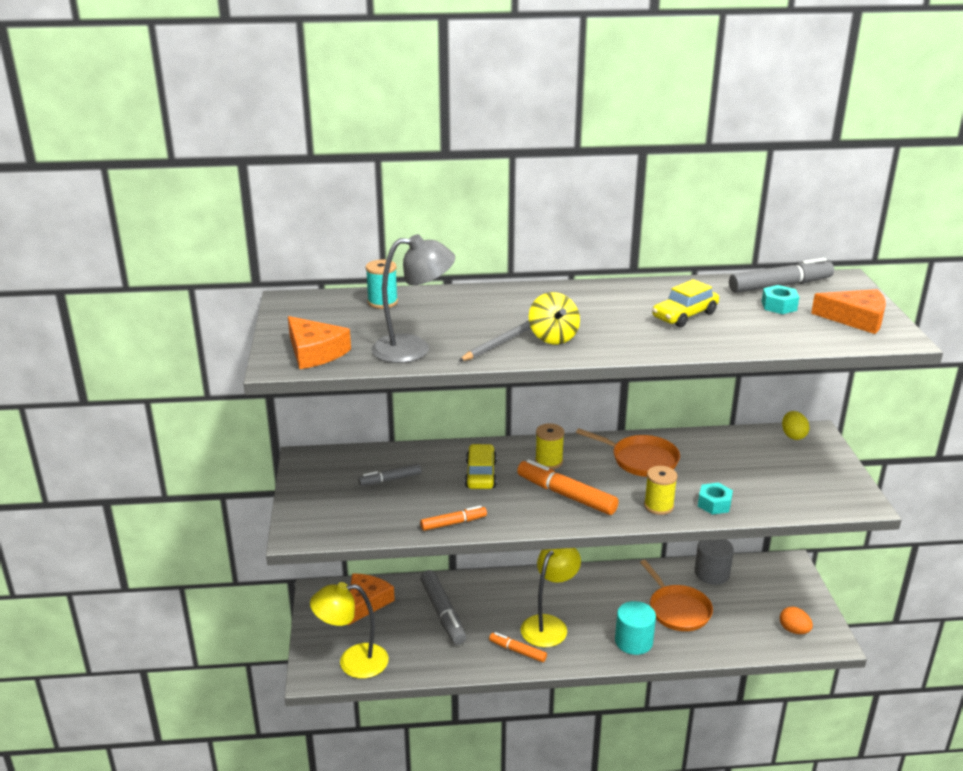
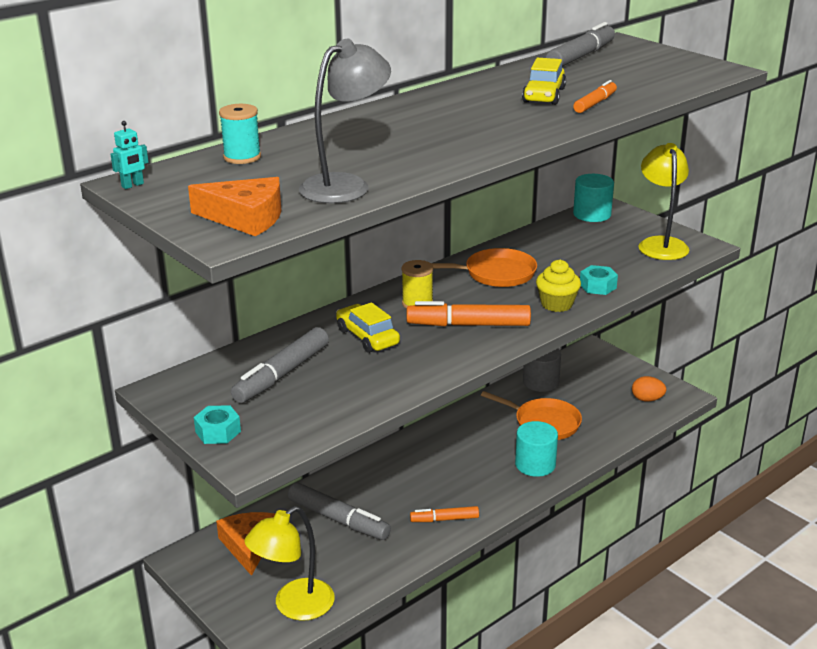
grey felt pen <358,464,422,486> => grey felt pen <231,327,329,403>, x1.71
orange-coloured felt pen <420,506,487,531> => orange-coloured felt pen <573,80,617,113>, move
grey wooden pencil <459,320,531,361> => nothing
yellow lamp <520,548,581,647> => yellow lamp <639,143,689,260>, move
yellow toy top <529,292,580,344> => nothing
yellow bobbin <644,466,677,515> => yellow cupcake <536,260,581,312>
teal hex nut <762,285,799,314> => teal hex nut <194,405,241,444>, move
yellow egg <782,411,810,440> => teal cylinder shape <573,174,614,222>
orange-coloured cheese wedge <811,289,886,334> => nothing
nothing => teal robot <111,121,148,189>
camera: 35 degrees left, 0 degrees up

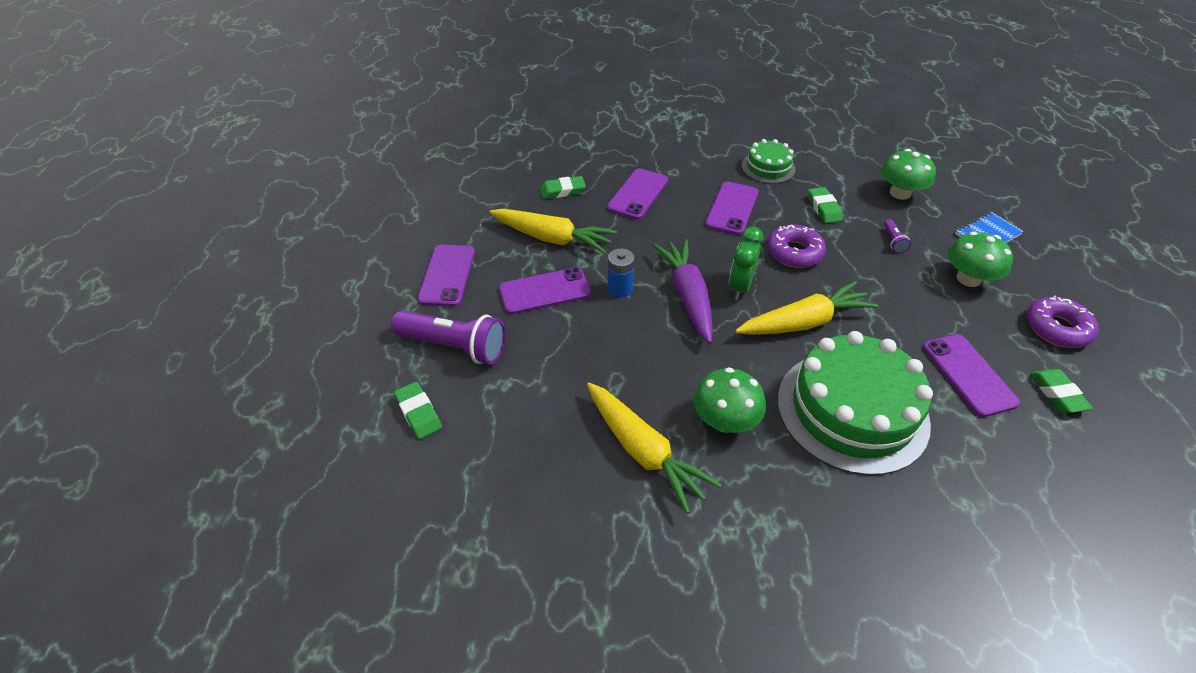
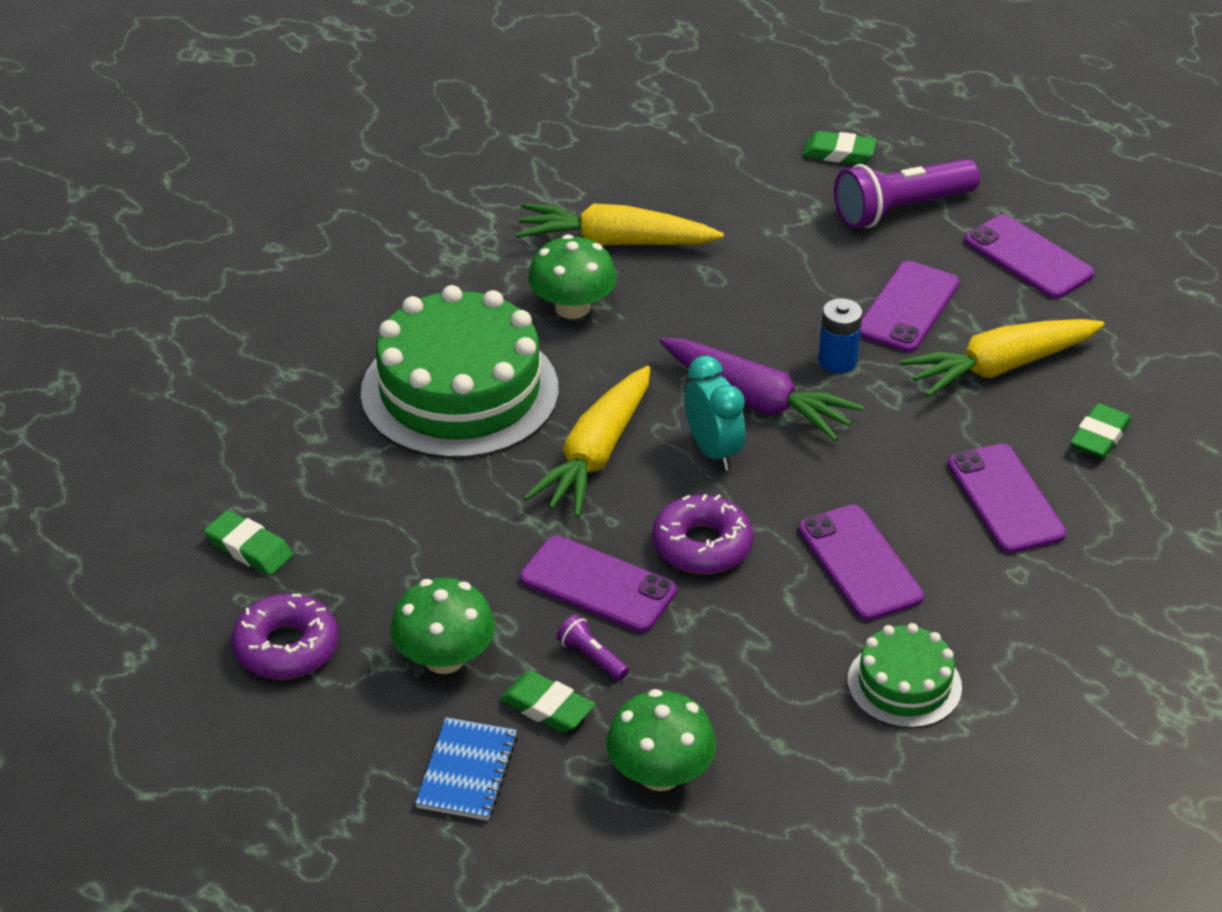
emerald clock <729,227,764,300> => teal clock <685,356,745,471>
emerald pencil eraser <808,187,843,223> => emerald pencil eraser <500,671,595,733>, move
violet phone <923,334,1020,417> => violet phone <520,535,677,632>, move
camera: 135 degrees right, 5 degrees down

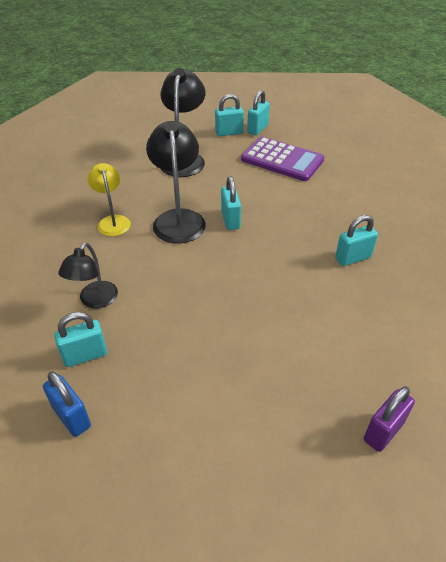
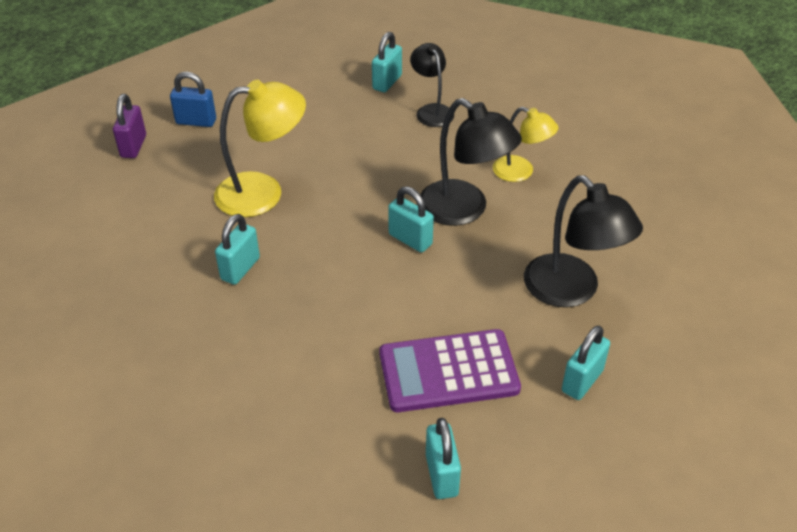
royal blue padlock <43,371,91,437> => royal blue padlock <170,72,216,127>, move
teal padlock <247,90,270,135> => teal padlock <426,418,461,499>, move
nothing => yellow lamp <214,80,306,217>
camera: 140 degrees right, 0 degrees up

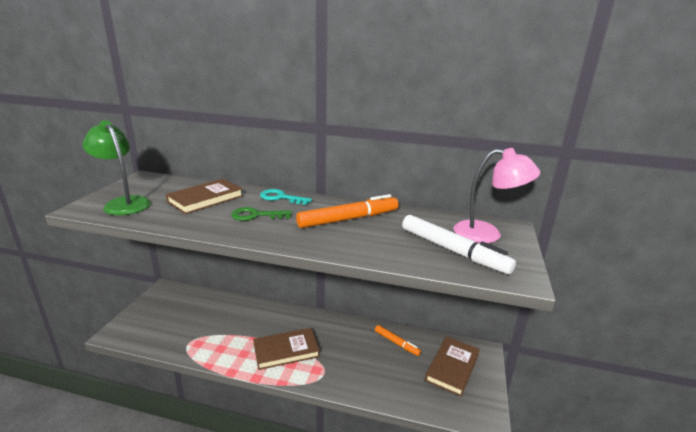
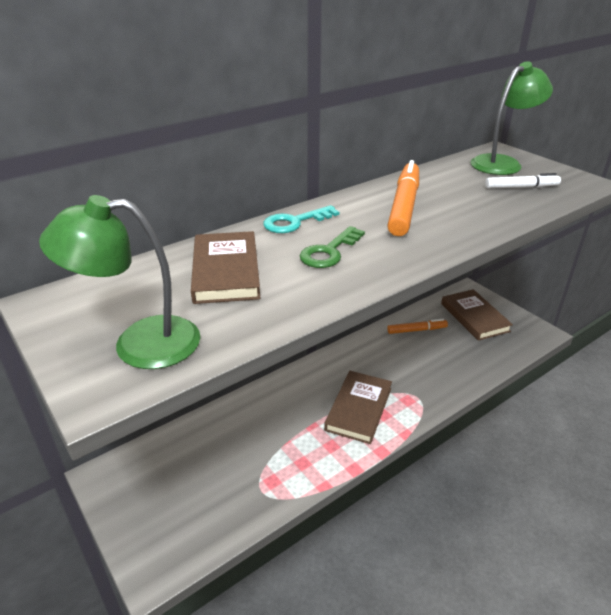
snow-white felt pen <402,215,516,274> => snow-white felt pen <485,173,561,189>, x0.57
rosy lamp <453,148,540,243> => emerald lamp <471,61,553,175>
camera: 50 degrees left, 10 degrees up

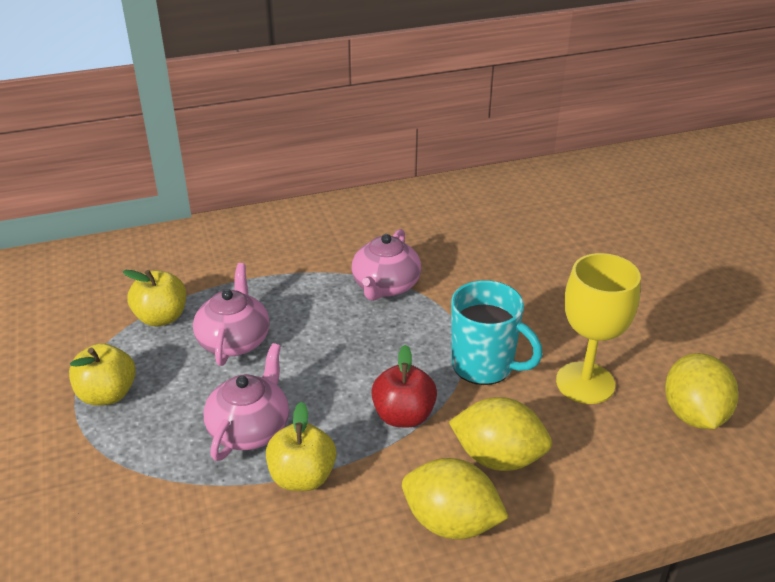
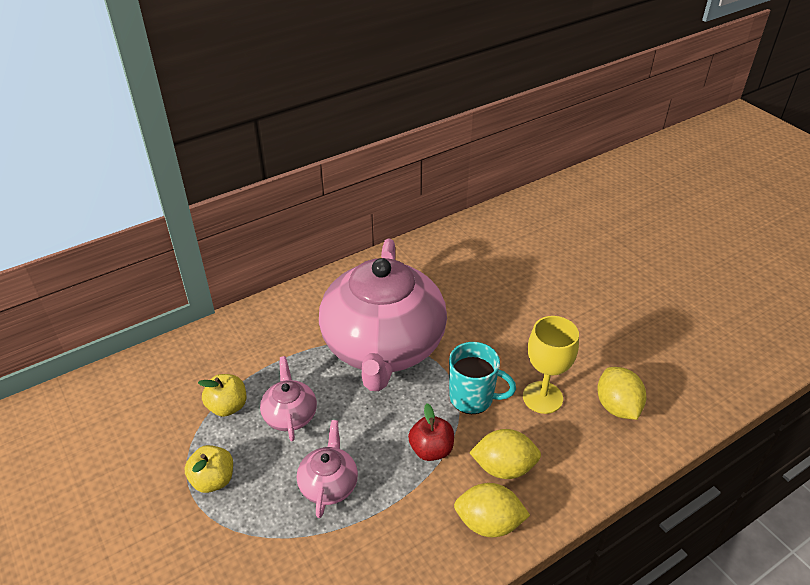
yellow toy apple <266,402,336,491> => nothing
rosy tea pot <352,229,421,301> => rosy tea pot <319,239,447,391>, x2.45
camera: 15 degrees left, 5 degrees up

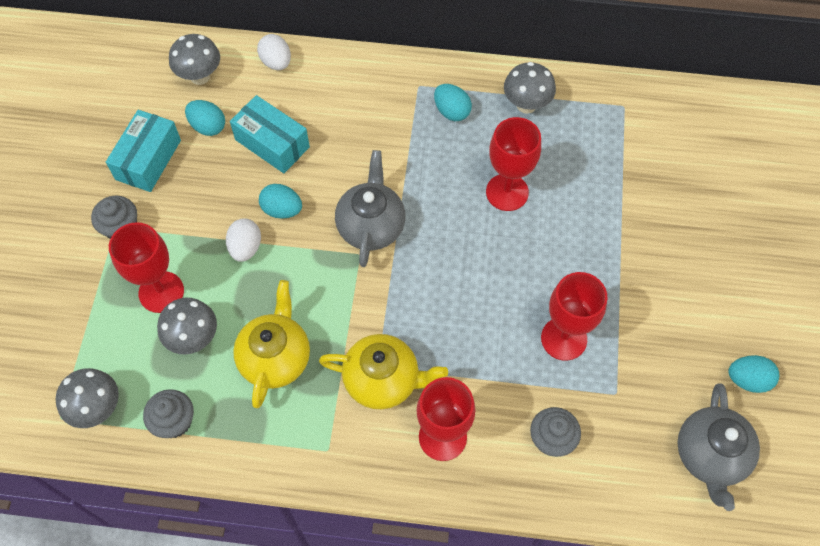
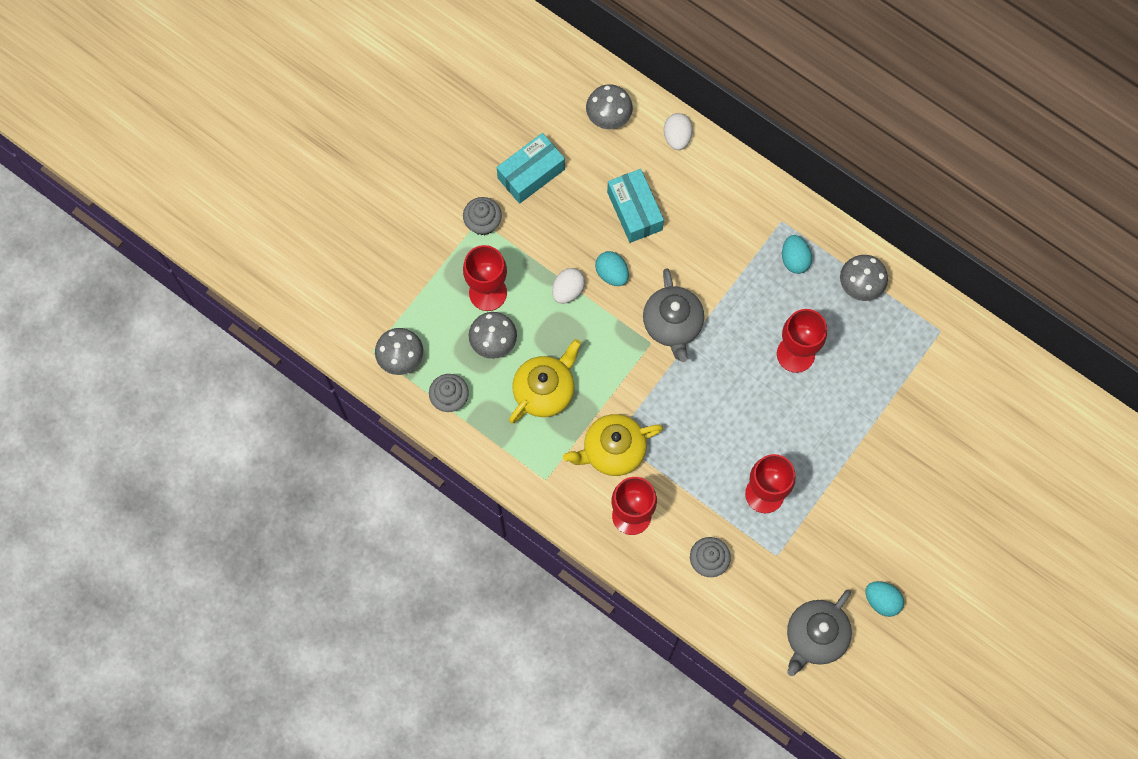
teal egg <185,100,225,136> => nothing
yellow tea pot <319,334,448,409> => yellow tea pot <563,414,663,476>, 120 degrees clockwise
grey tea pot <335,150,405,267> => grey tea pot <643,269,704,362>, 135 degrees clockwise
camera: 30 degrees right, 10 degrees up

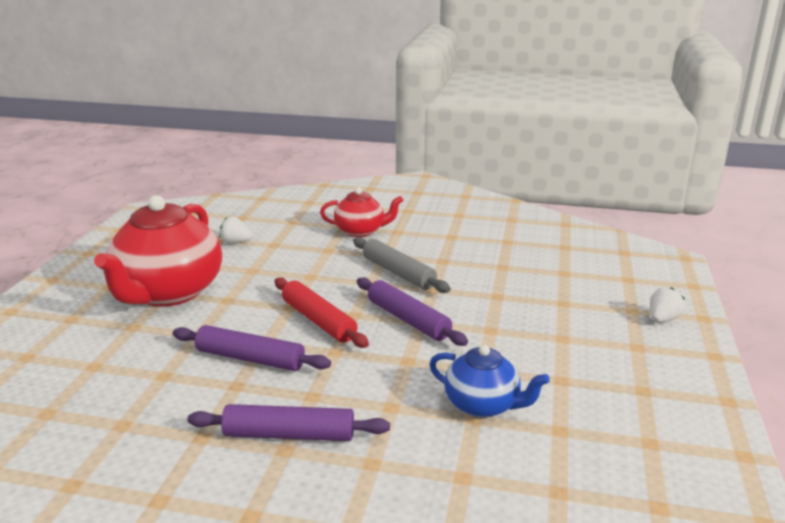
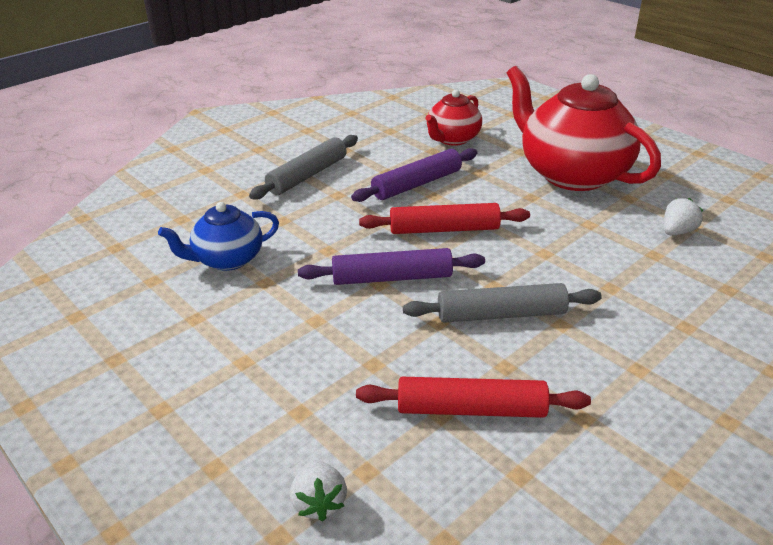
violet rolling pin <187,404,390,441> => grey rolling pin <249,135,358,200>
red tea pot <320,187,403,237> => red tea pot <426,90,482,146>, move
snow-white berry <650,287,685,322> => snow-white berry <290,460,347,521>, move
nothing => red rolling pin <356,377,591,418>
camera: 125 degrees right, 10 degrees up

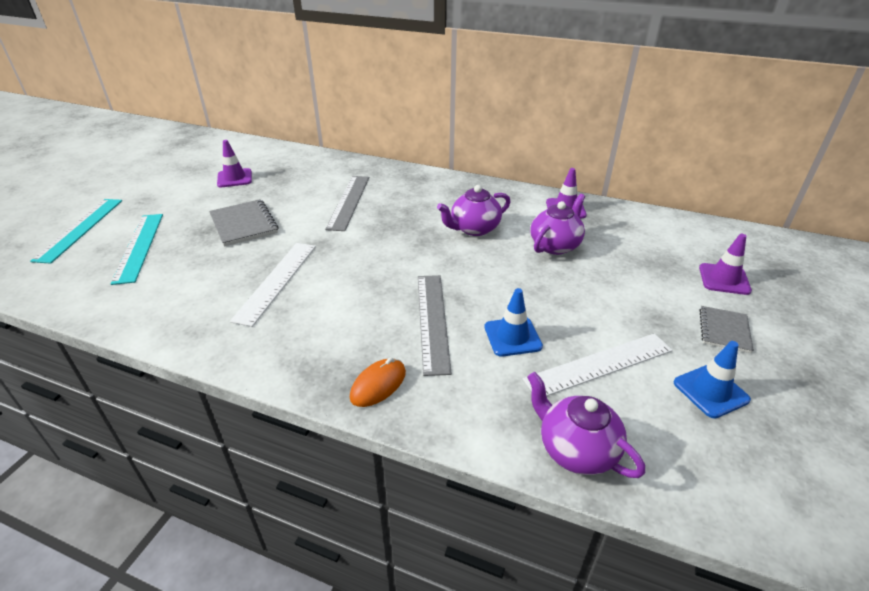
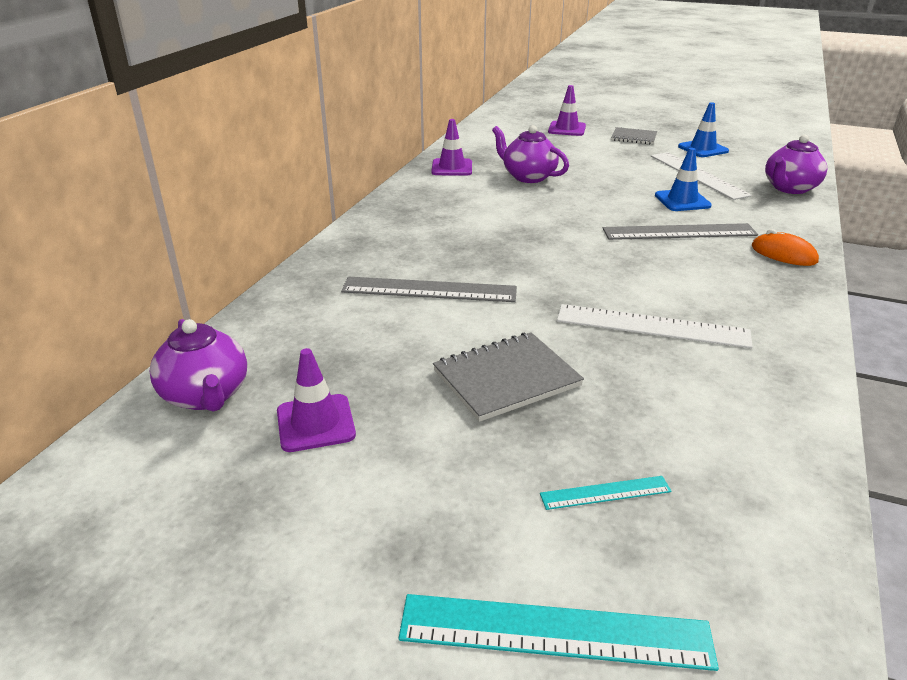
teal straightedge <111,214,163,285> => teal straightedge <540,476,672,510>, x0.52
violet tea pot <437,185,510,236> => violet tea pot <150,319,247,411>, move
camera: 90 degrees left, 5 degrees down

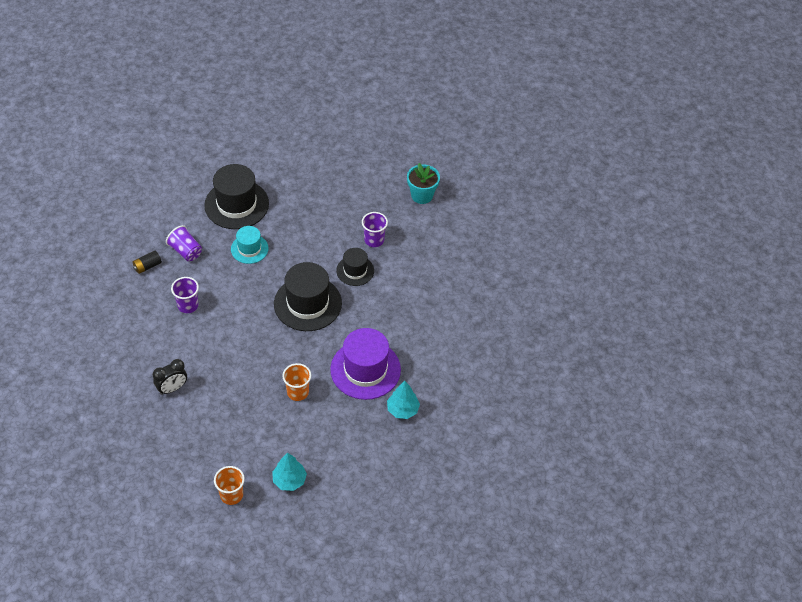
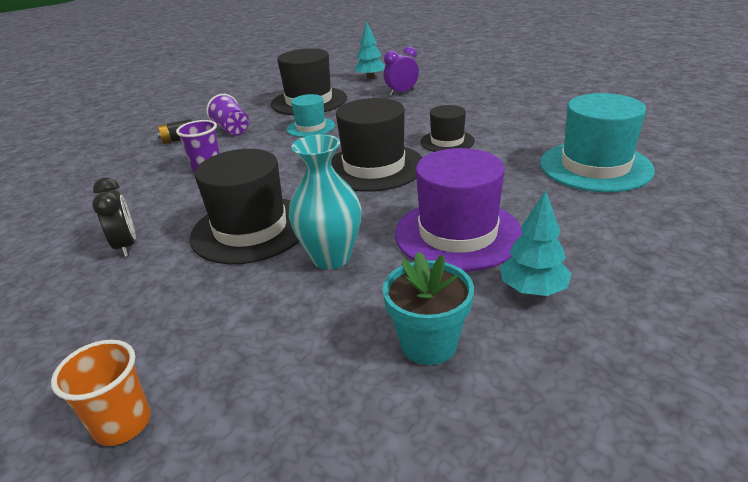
ebony clock <153,359,187,395> => ebony clock <92,177,136,257>, 90 degrees counterclockwise
teal toy tree <272,452,307,491> => teal toy tree <354,22,385,79>, move
orange-coloured beaker <282,363,311,401> => teal tall vase <289,134,361,270>
violet beaker <362,212,388,247> => nothing
teal plant pot <407,163,440,204> => teal plant pot <383,251,474,365>, move
nothing => ebony hat <190,149,299,264>
nothing => violet clock <384,46,419,96>
nothing => teal hat <540,93,655,192>
camera: 15 degrees right, 20 degrees down

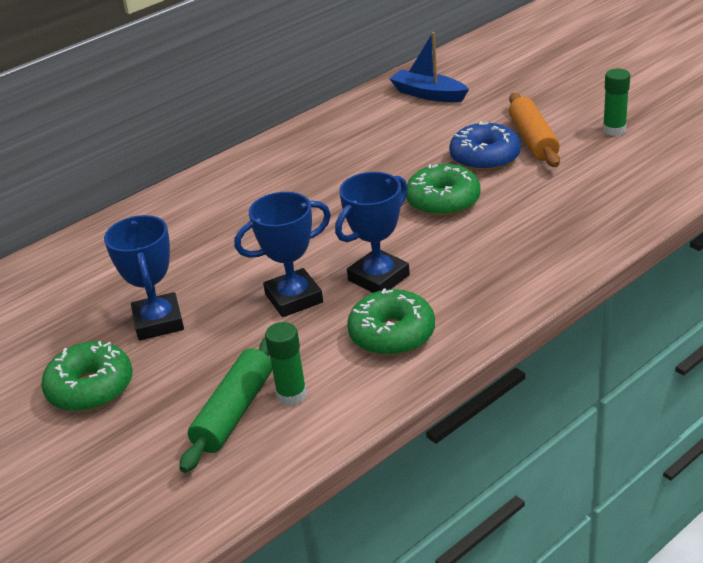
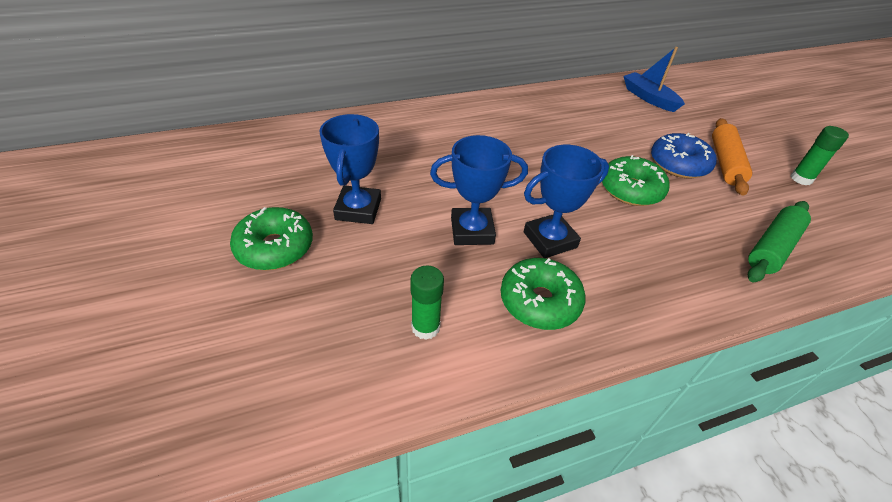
emerald rolling pin <179,337,272,473> => emerald rolling pin <748,201,811,283>, move
camera: 15 degrees right, 10 degrees up

